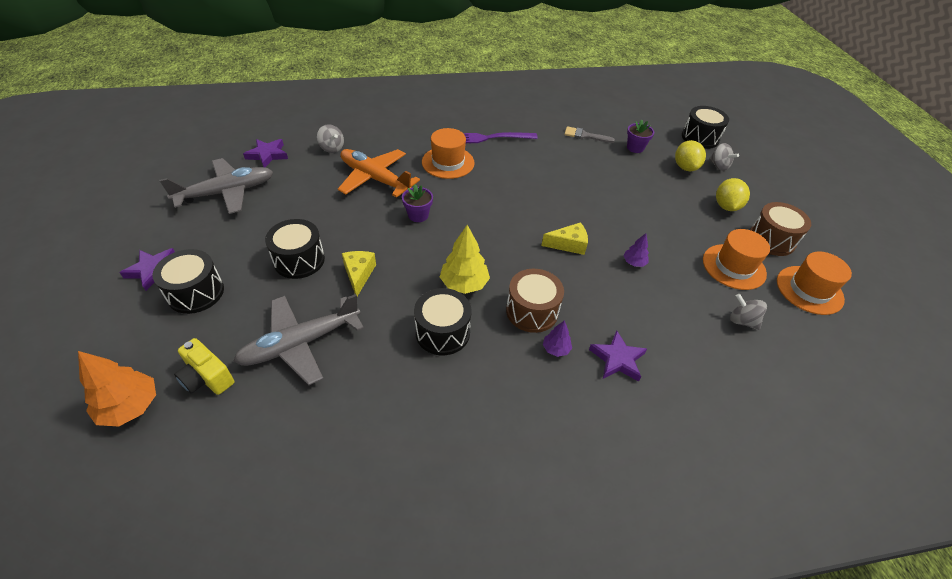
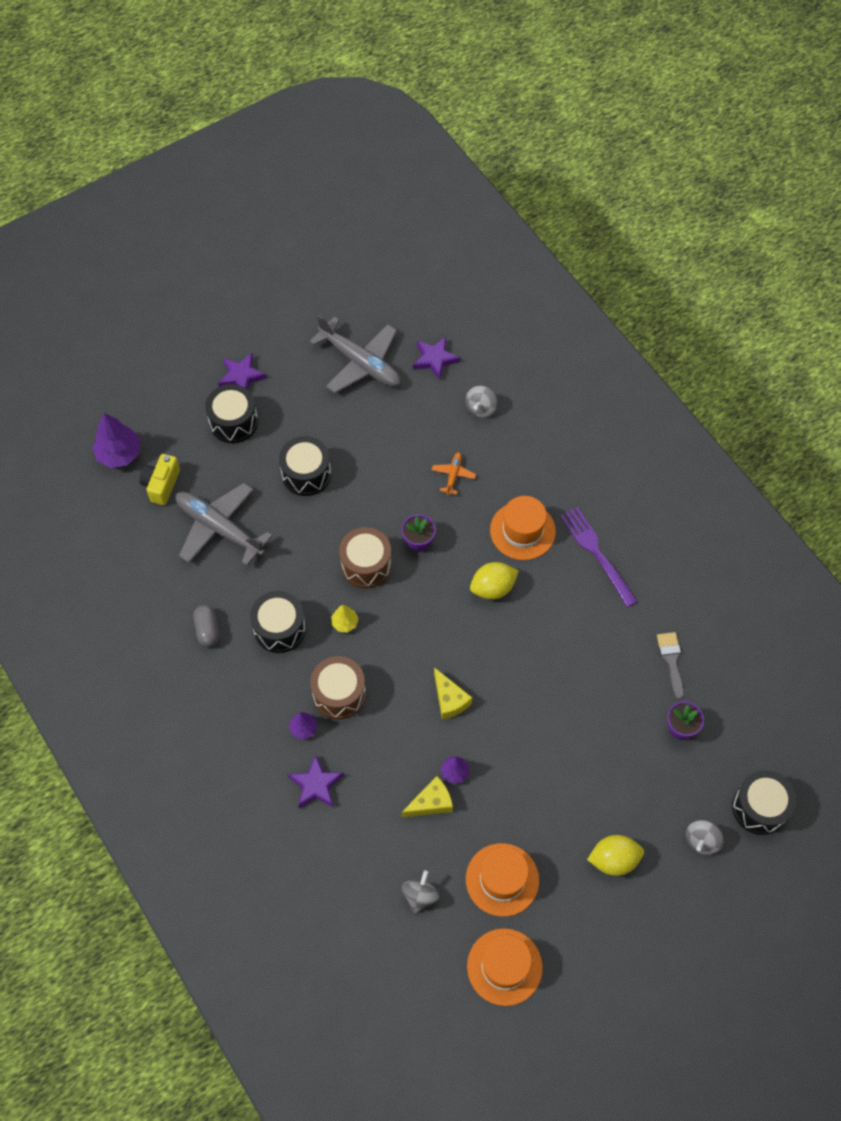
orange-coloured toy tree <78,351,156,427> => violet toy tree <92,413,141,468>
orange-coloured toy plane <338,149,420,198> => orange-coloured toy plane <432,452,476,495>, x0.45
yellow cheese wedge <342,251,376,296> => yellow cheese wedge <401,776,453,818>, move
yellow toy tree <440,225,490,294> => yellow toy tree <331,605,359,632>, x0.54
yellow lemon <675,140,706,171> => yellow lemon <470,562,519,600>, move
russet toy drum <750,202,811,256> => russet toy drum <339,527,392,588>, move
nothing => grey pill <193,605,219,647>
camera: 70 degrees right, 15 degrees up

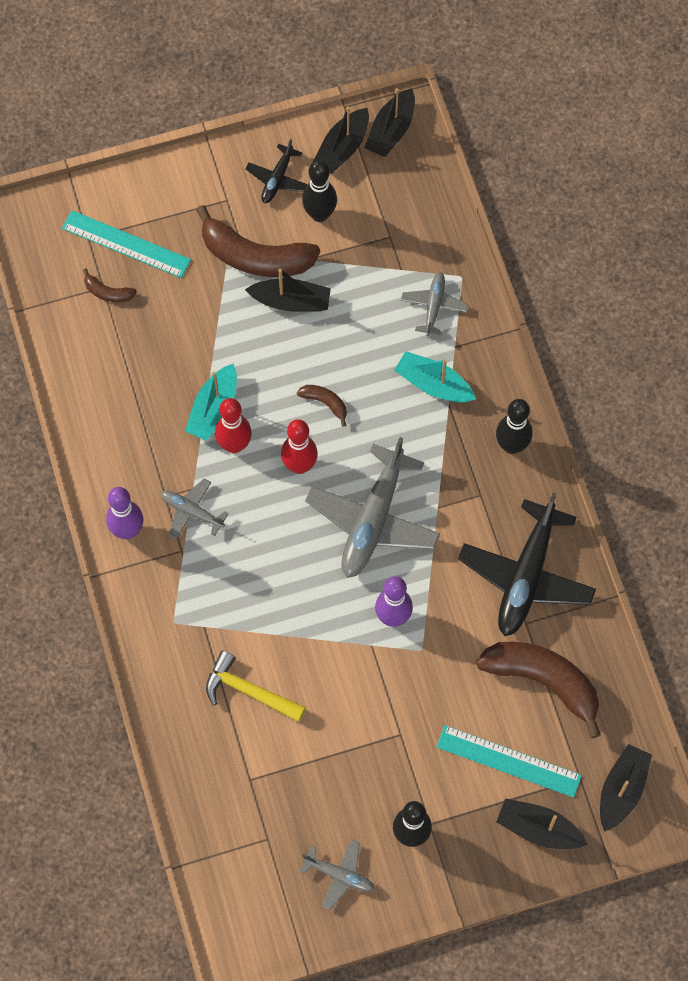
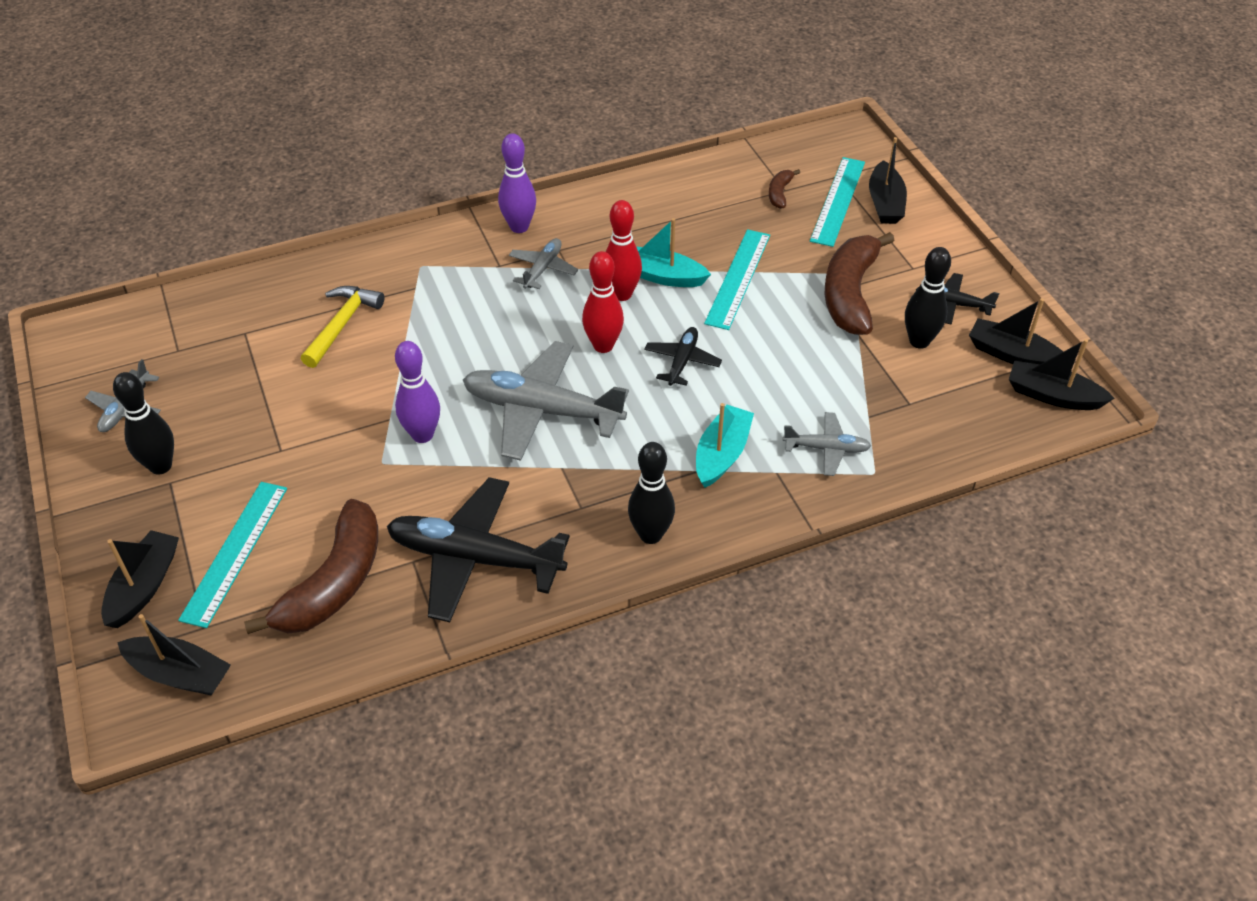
ebony toy boat <245,269,331,312> => ebony toy boat <869,137,907,224>, move
russet banana fruit <297,385,347,427> => ebony toy plane <644,327,722,386>
nothing => teal straightedge <704,229,770,330>
camera: 85 degrees right, 20 degrees down

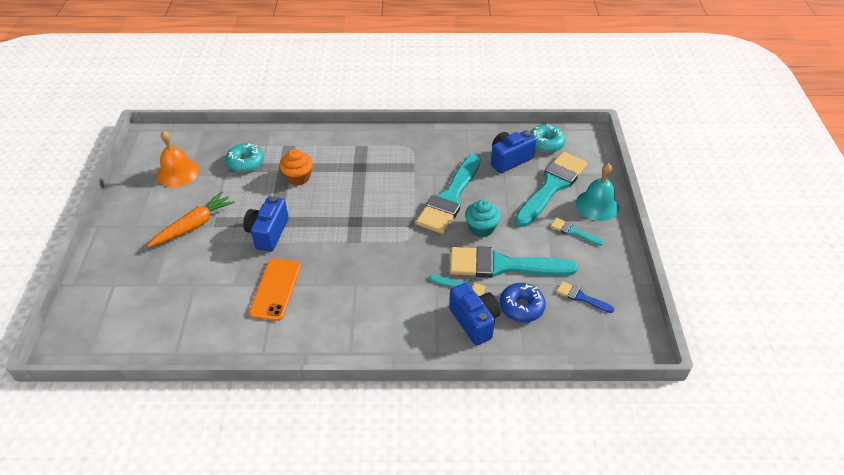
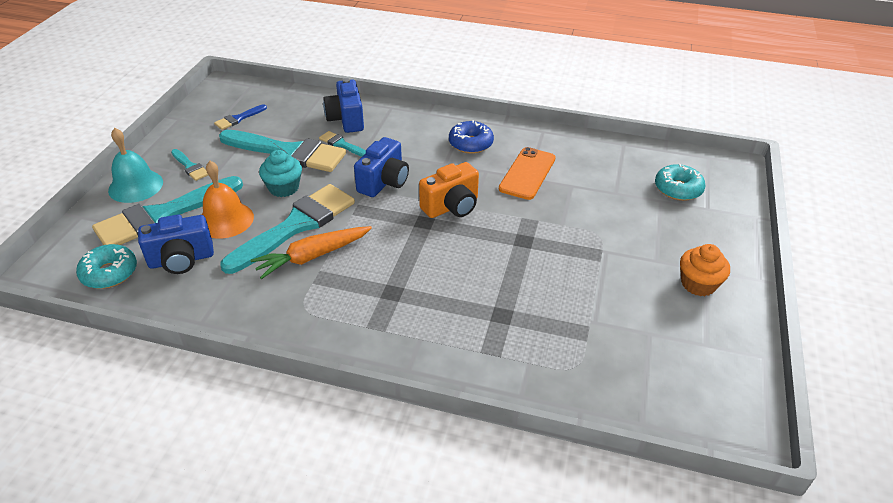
orange-coloured root vegetable <147,192,235,247> => orange-coloured root vegetable <250,226,372,279>, move
orange-coloured school bell <157,130,199,187> => orange-coloured school bell <201,161,254,239>, move
teal donut <225,143,264,173> => teal donut <655,164,706,201>, move
royal blue camera <243,196,289,252> => royal blue camera <354,137,409,197>, move
orange-coloured cupcake <279,149,313,185> => orange-coloured cupcake <680,244,730,296>, move
royal blue donut <500,283,546,322> => royal blue donut <449,120,494,154>, move
royal blue paintbrush <557,281,614,313> => royal blue paintbrush <214,104,267,130>, 90 degrees clockwise
nothing => orange-coloured camera <419,162,479,218>
camera: 165 degrees left, 5 degrees down

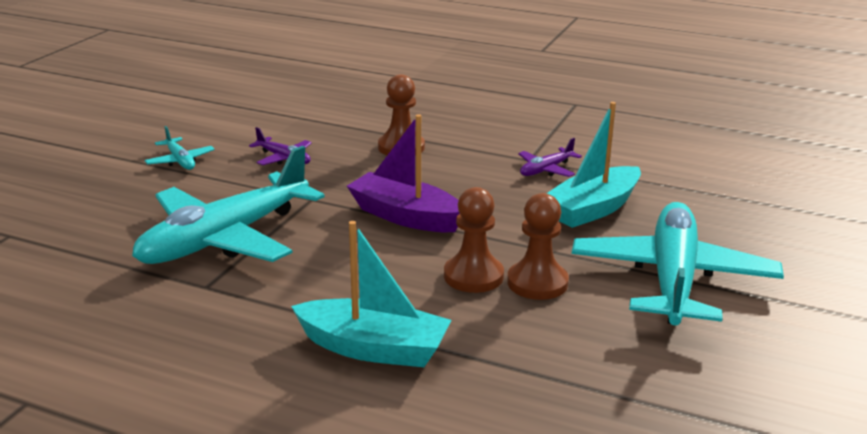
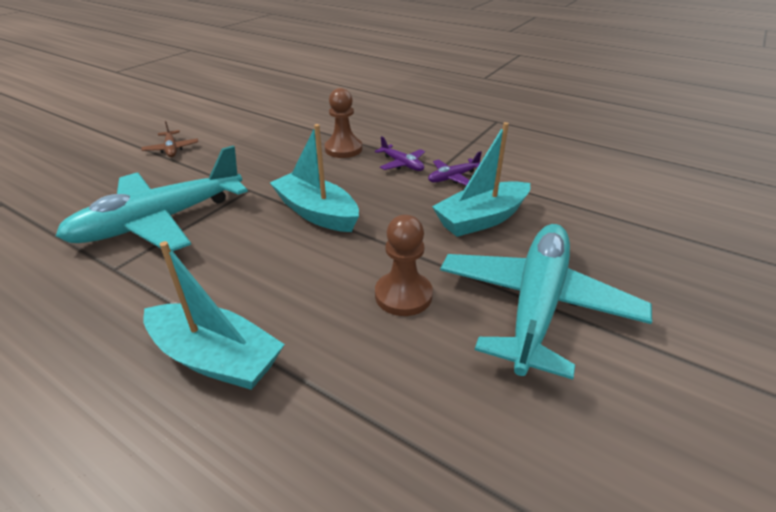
teal toy plane <145,126,215,170> => russet toy plane <141,121,198,157>
violet toy plane <249,127,312,165> => violet toy plane <375,136,425,171>, move
violet toy boat <347,114,460,232> => teal toy boat <270,124,359,232>
russet pawn <444,187,504,293> => nothing
camera: 10 degrees right, 10 degrees up

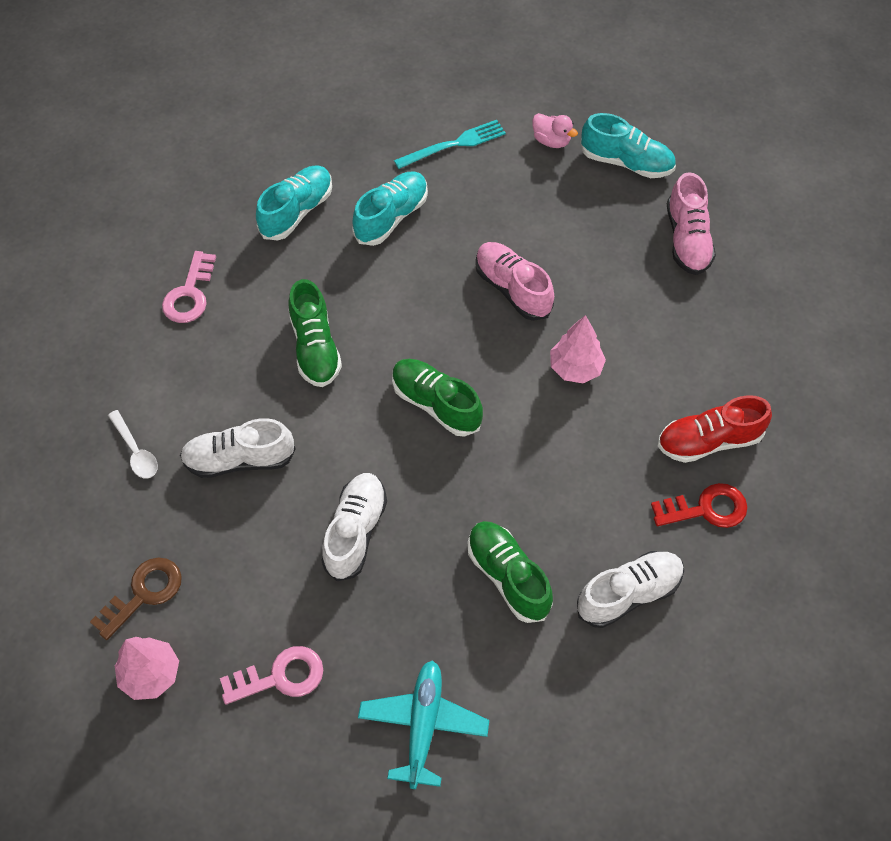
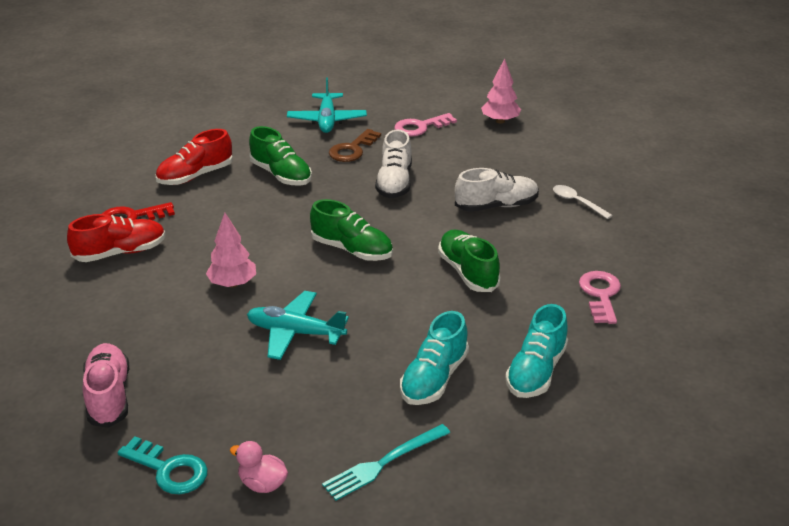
russet door key <90,557,182,640> => russet door key <329,129,381,162>, move
rosy shoe <475,242,554,321> => teal toy plane <247,291,349,360>
snow-white shoe <577,551,684,628> => red shoe <156,129,233,185>
teal shoe <581,113,676,178> => teal door key <118,436,208,494>
camera: 170 degrees right, 25 degrees down

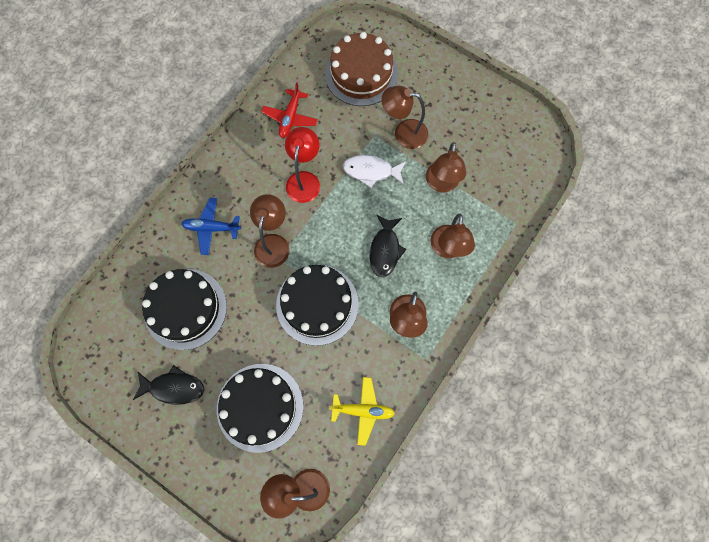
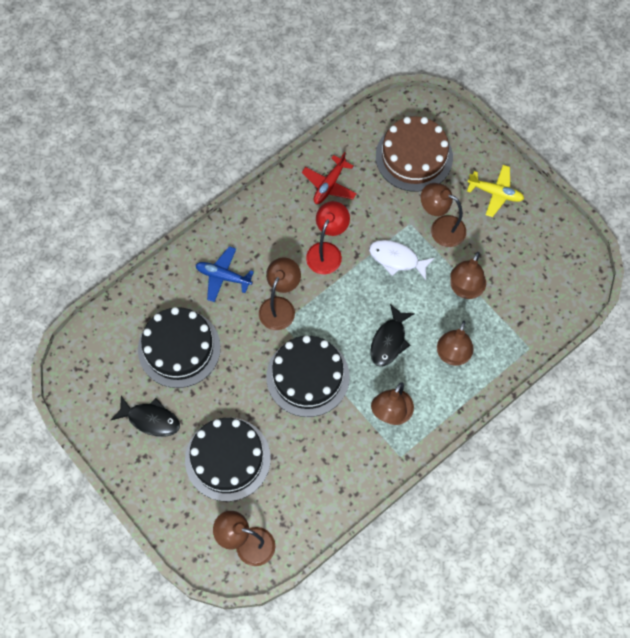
yellow toy plane <329,377,395,446> => yellow toy plane <467,165,524,217>, move
camera: 15 degrees right, 5 degrees down

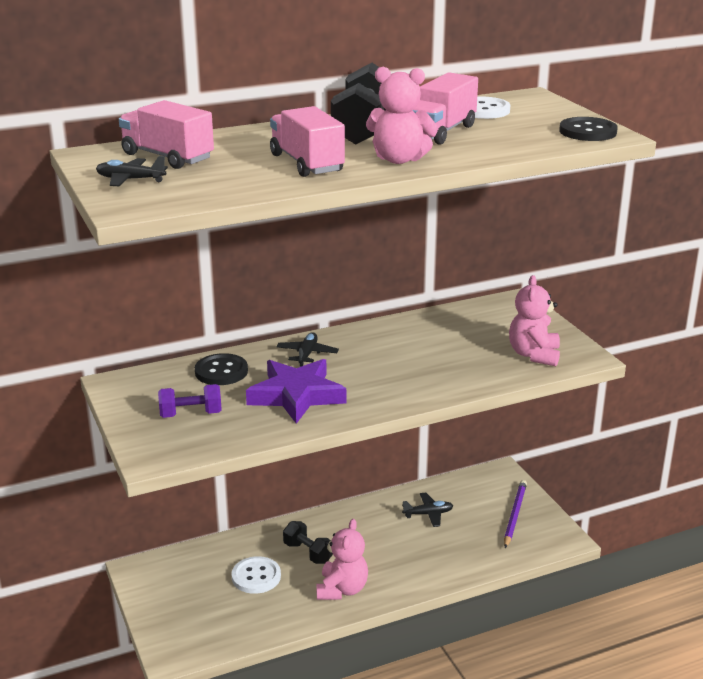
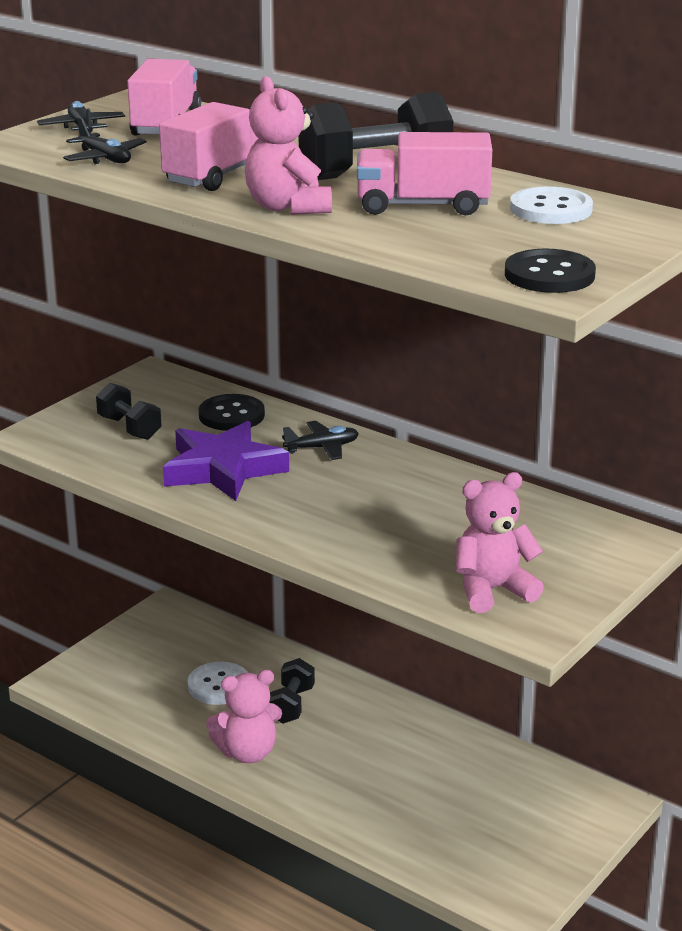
violet hand weight <158,384,222,418> => ebony hand weight <96,383,162,440>
ebony toy plane <402,492,453,527> => ebony toy plane <63,117,147,164>, move
violet wooden pencil <504,480,527,548> => nothing
camera: 60 degrees right, 0 degrees up

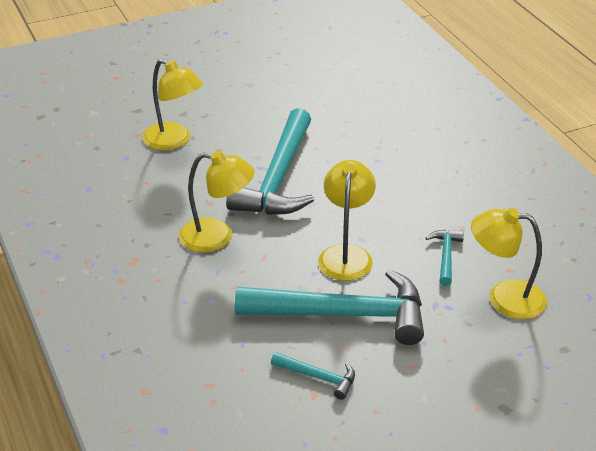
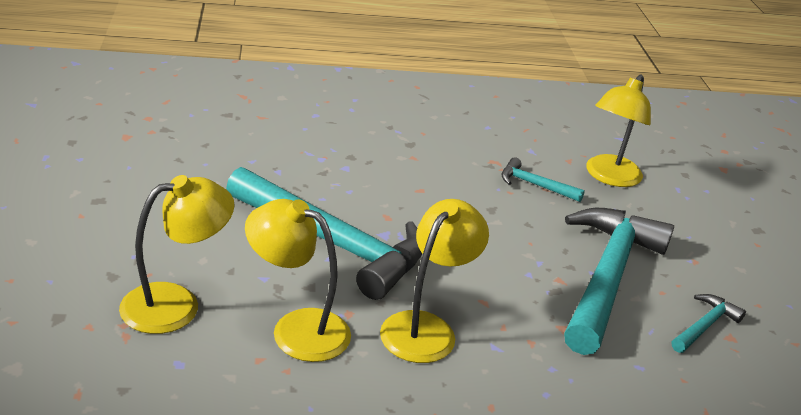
yellow lamp <318,160,376,281> => yellow lamp <245,199,351,362>, move
camera: 75 degrees left, 5 degrees down

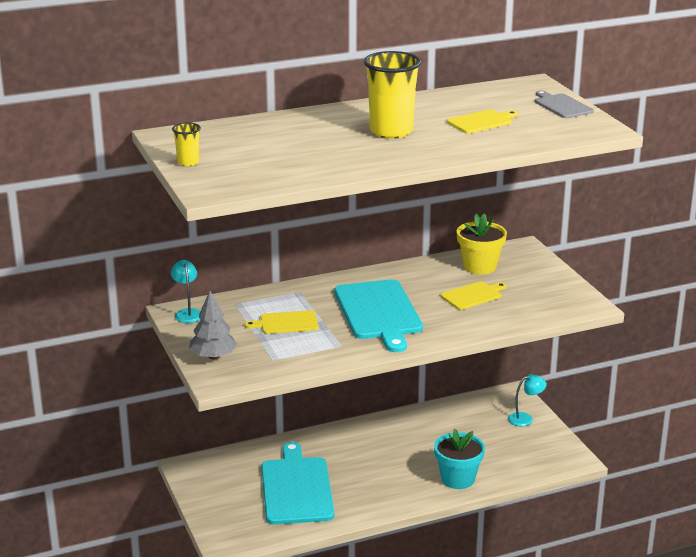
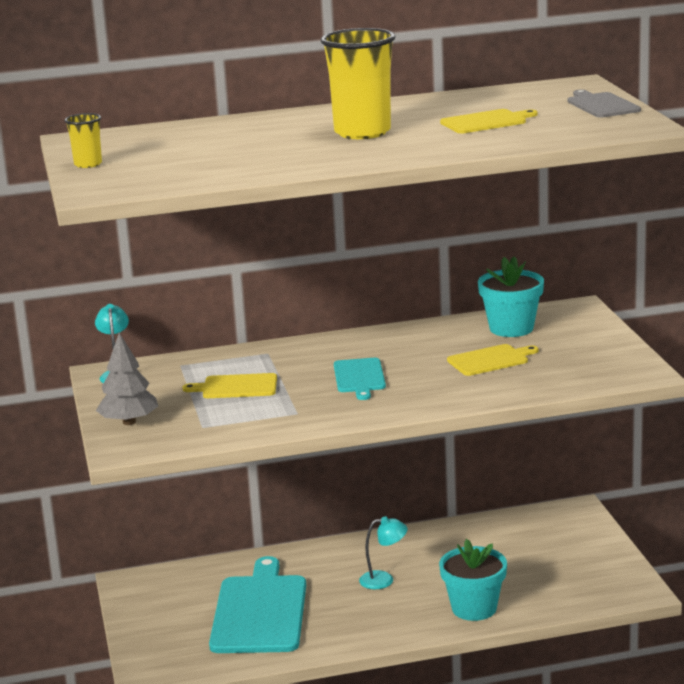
teal cutting board <334,279,423,352> => teal cutting board <334,358,386,400>, x0.52
yellow plant pot <457,213,507,275> => teal plant pot <478,256,544,337>
teal lamp <508,374,547,426> => teal lamp <359,516,408,589>, move
camera: 10 degrees right, 5 degrees down

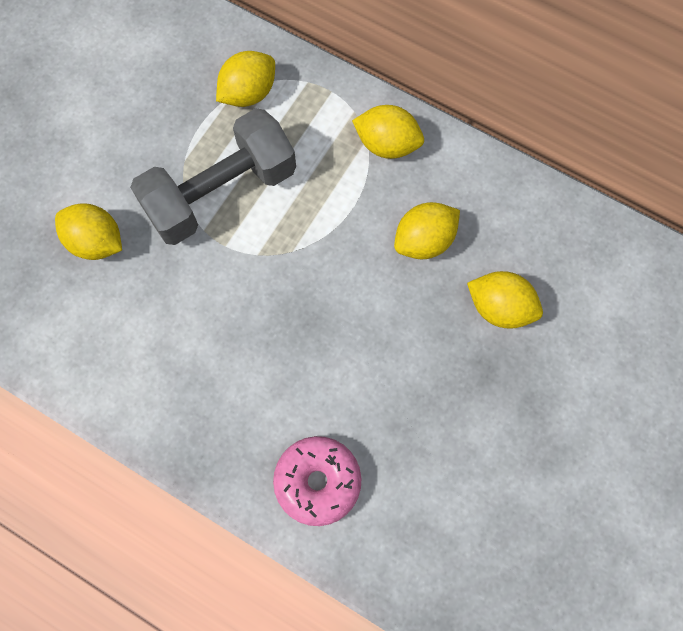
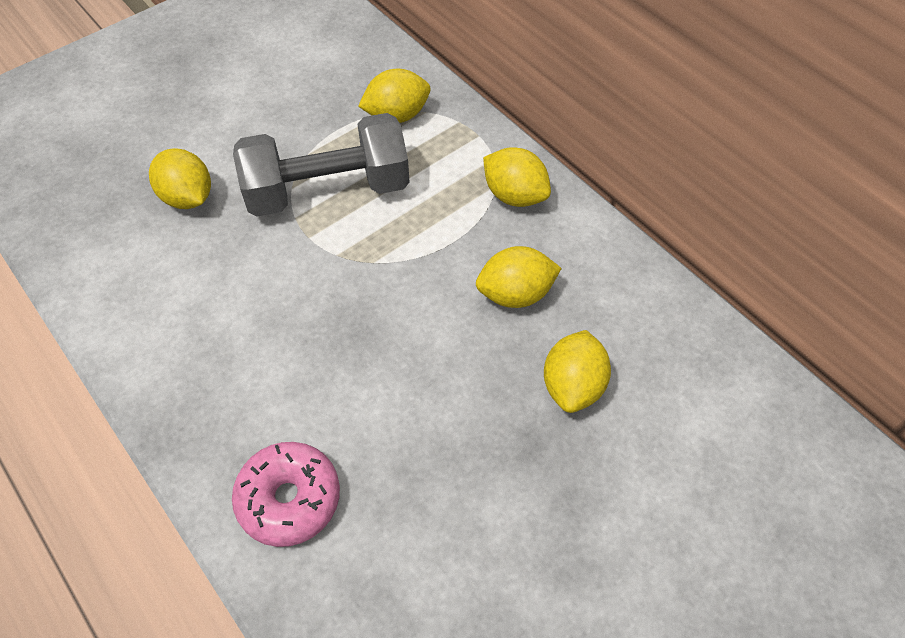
yellow lemon <467,271,543,329> => yellow lemon <544,330,611,413>, 60 degrees clockwise
camera: 20 degrees right, 15 degrees down

